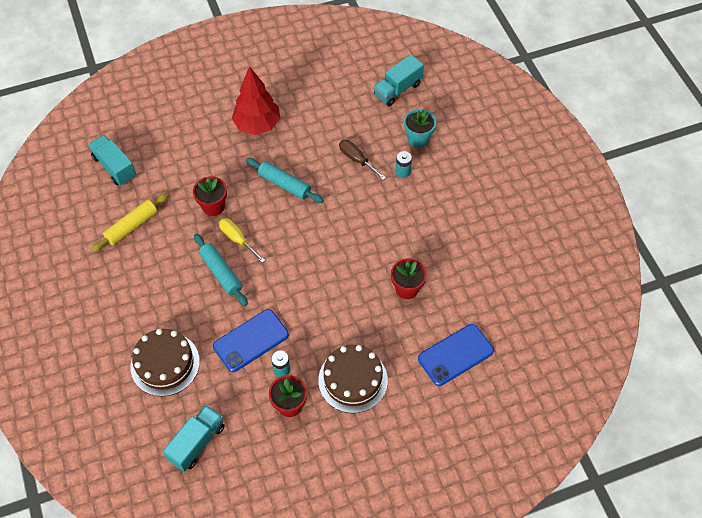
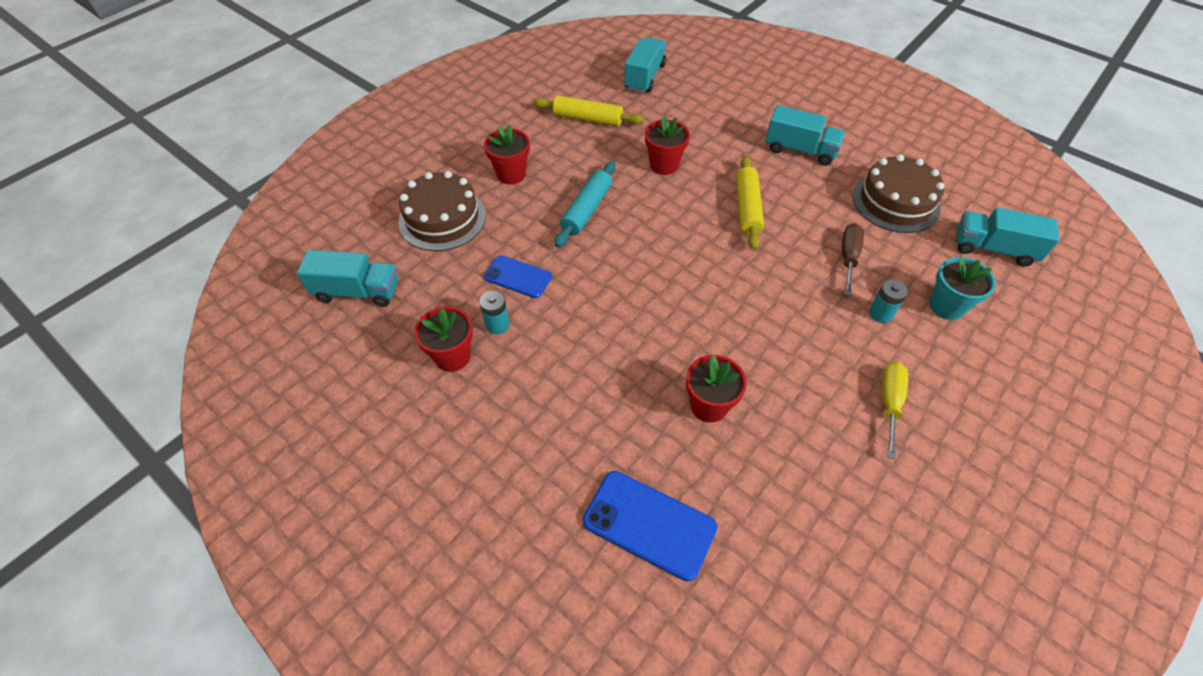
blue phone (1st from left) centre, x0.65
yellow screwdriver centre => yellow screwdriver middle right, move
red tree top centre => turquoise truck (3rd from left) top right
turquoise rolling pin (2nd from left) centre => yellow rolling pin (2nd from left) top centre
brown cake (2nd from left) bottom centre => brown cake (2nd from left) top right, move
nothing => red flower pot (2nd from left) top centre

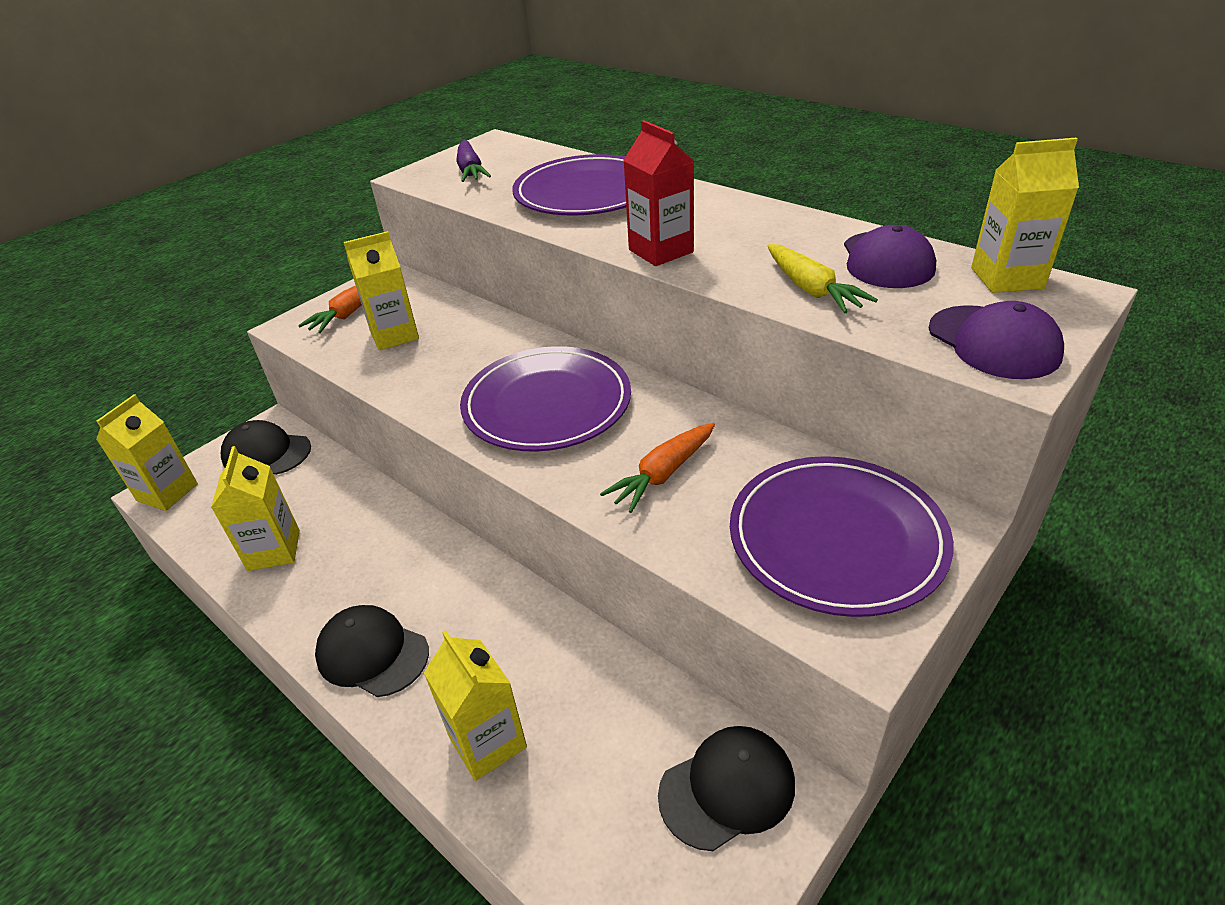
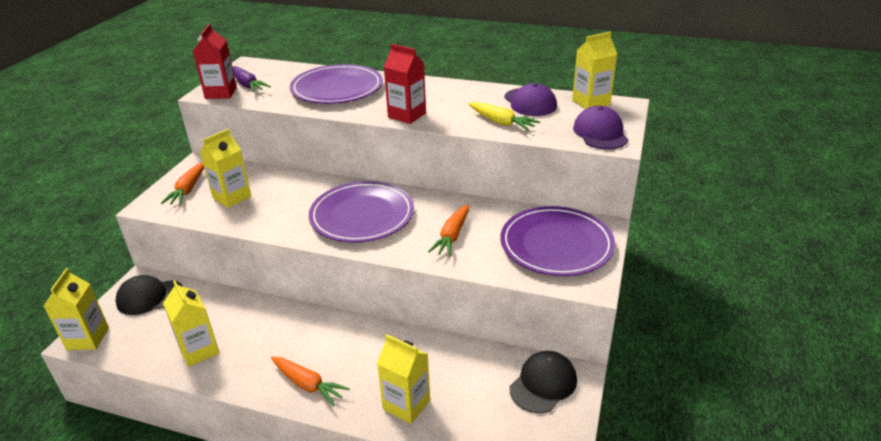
black cap (2nd from left) bottom left => orange carrot (2nd from left) bottom centre
purple cap (2nd from left) middle right => purple cap (2nd from left) top right, 135 degrees counterclockwise
nothing => red carton (1st from left) top left

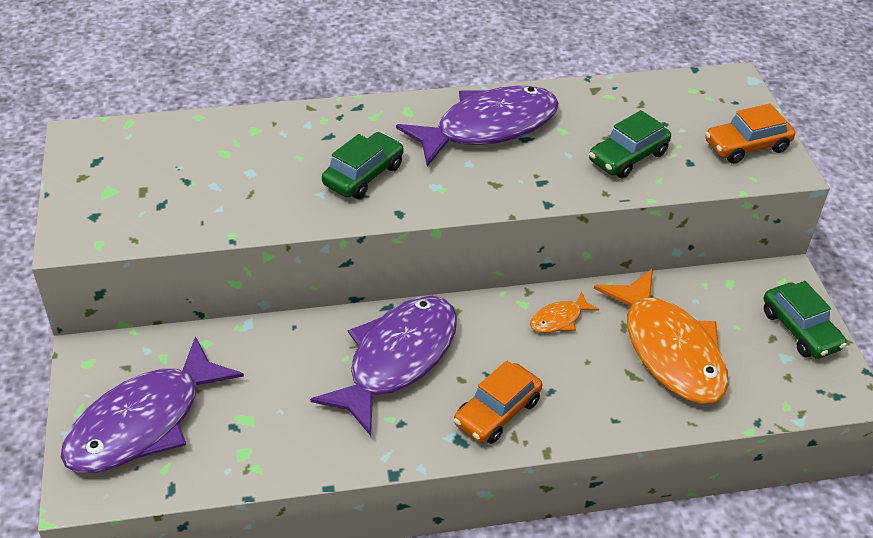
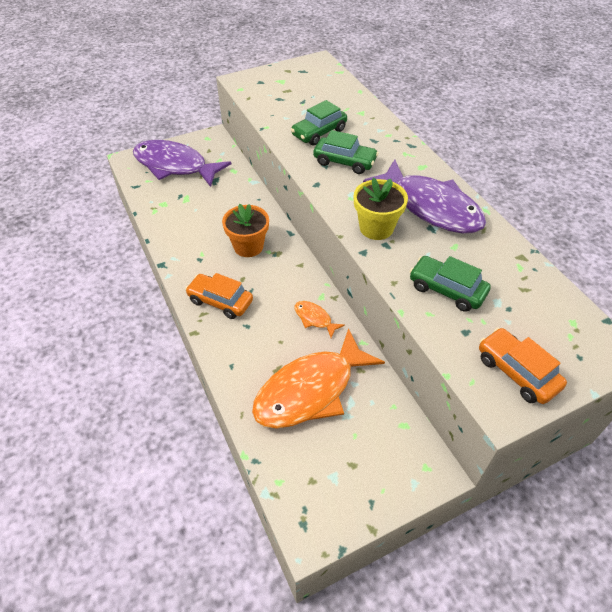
purple fish (2nd from left) bottom centre => orange flower pot centre
green car (3rd from left in the first image) middle right => green car (1st from left) top centre, move
nothing => yellow flower pot centre

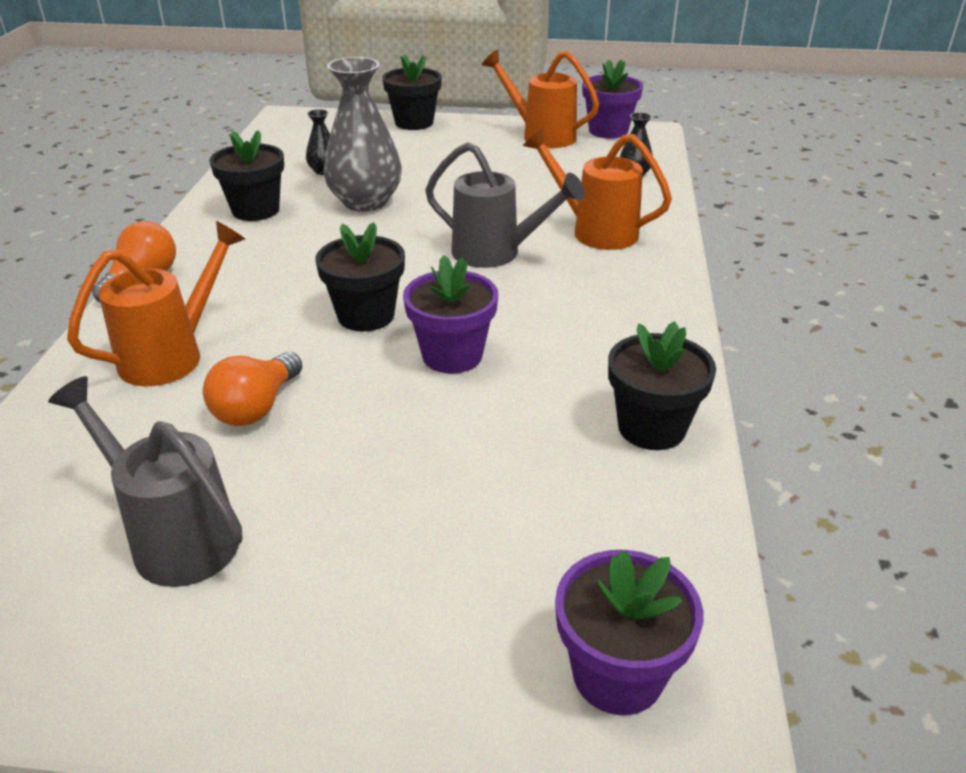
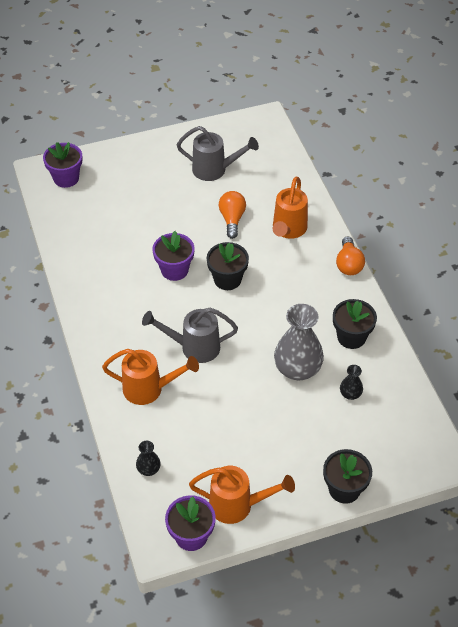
black flower pot (4th from left) middle right => nothing

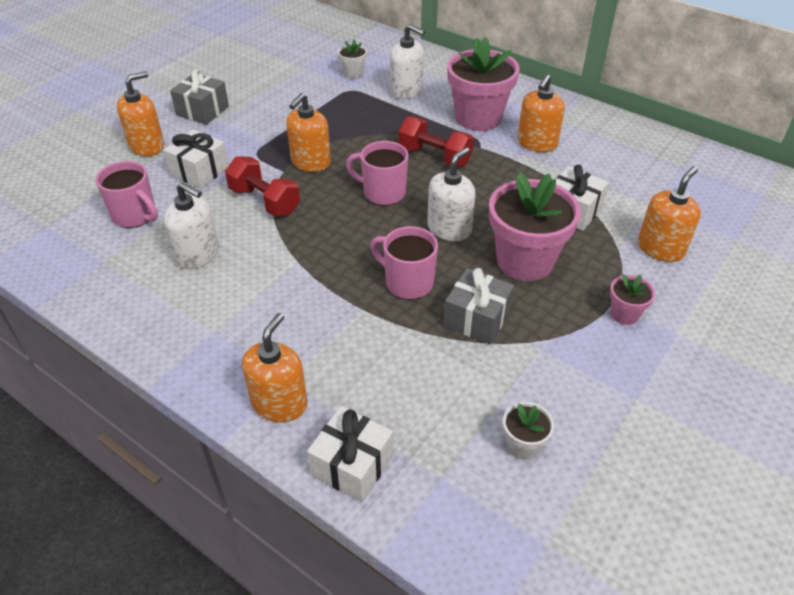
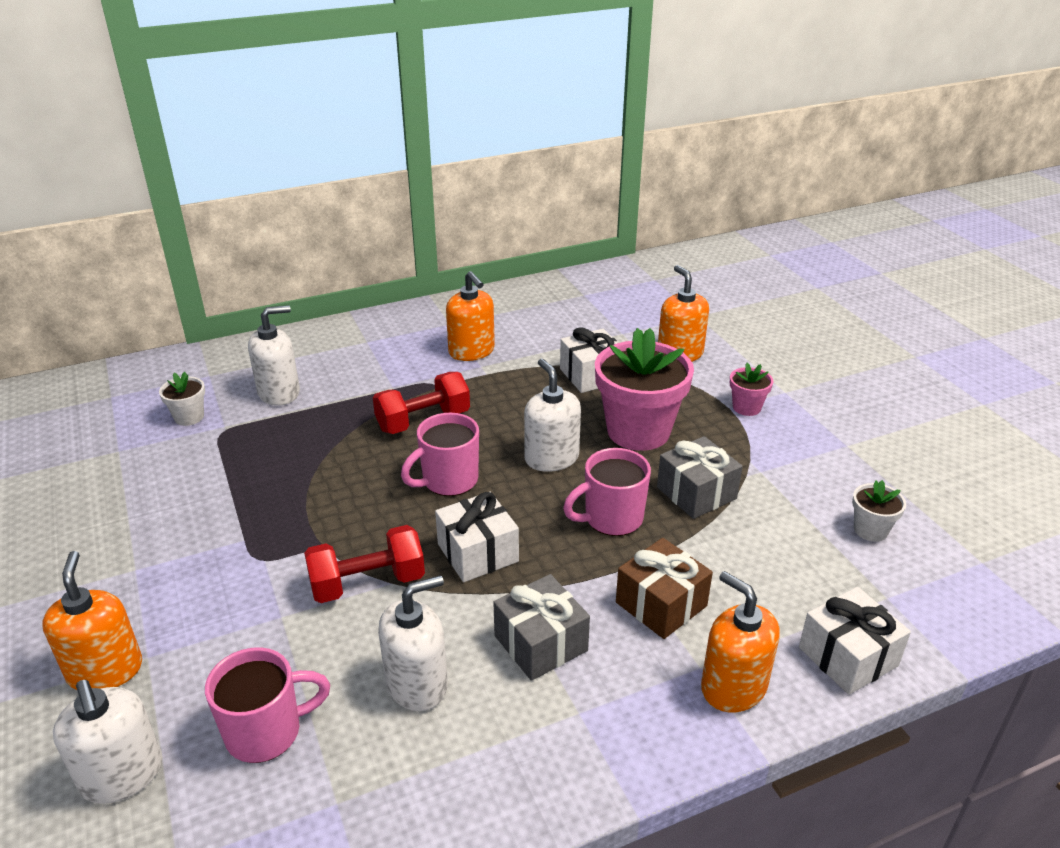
white gift (1st from left) top left => white gift (1st from left) centre, move
grey gift (1st from left) top left => grey gift (1st from left) bottom centre, move
orange soap dispenser (3rd from left) top centre => nothing
pink flower pot (1st from left) top centre => nothing
nothing => white soap dispenser (1st from left) bottom left
nothing => brown gift bottom centre

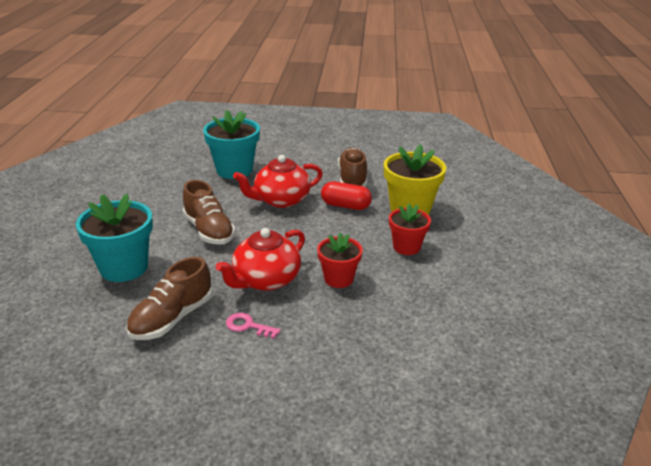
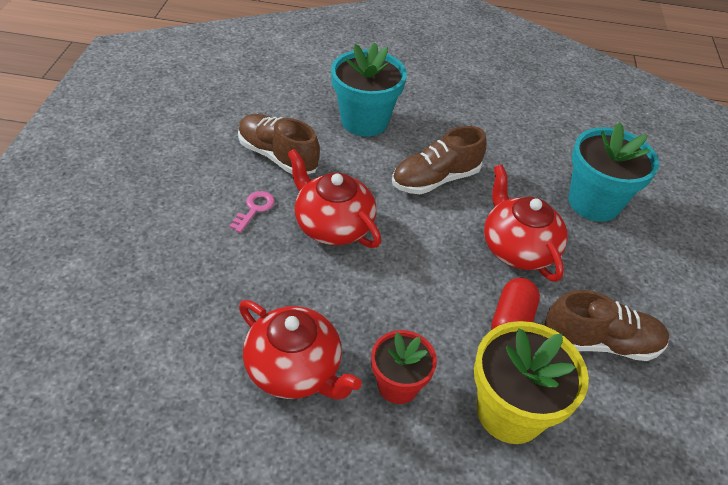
red flower pot (1st from left) centre => nothing
nothing => red teapot (1st from left) bottom centre

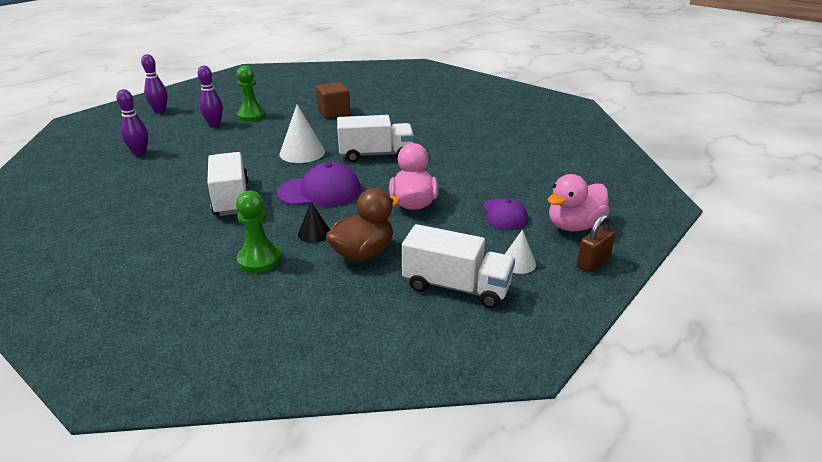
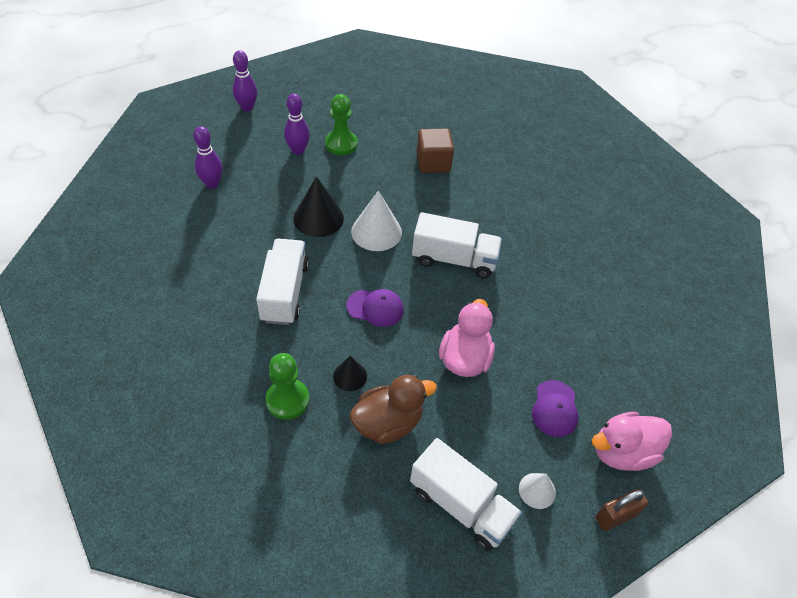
purple cap (1st from left) centre, x0.64
nothing => black cone (1st from left) centre

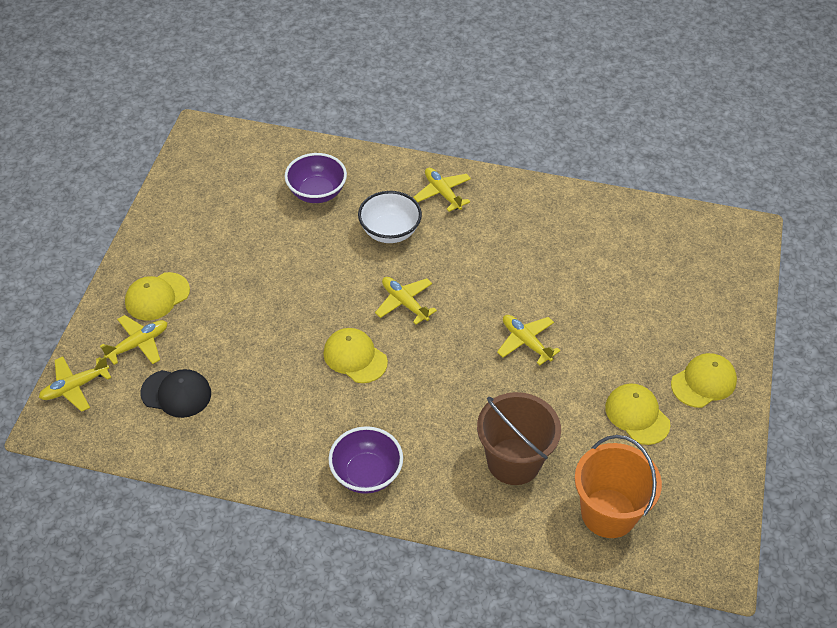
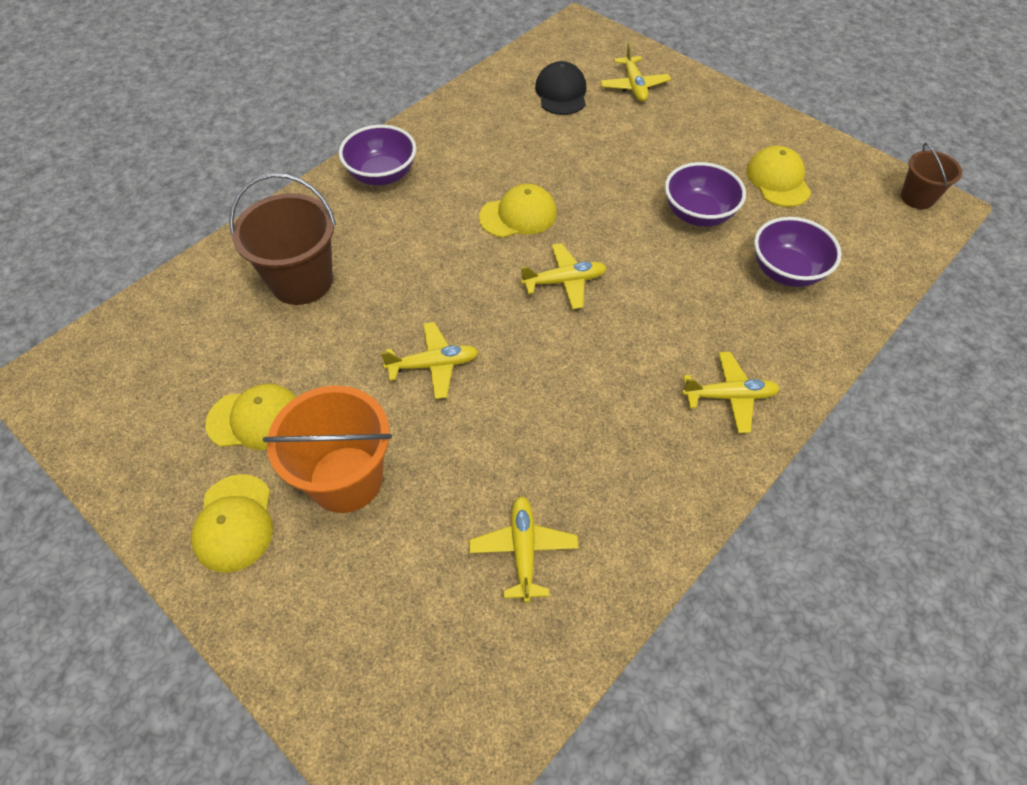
yellow plane (1st from left in the first image) middle left => yellow plane (2nd from left) bottom centre, move
yellow cap (1st from left in the first image) middle left => yellow cap (4th from left) top right, move
black cap middle left => black cap top centre, 135 degrees clockwise
white bowl centre => nothing
orange bucket bottom right => orange bucket middle left, move
nothing => purple bowl (2nd from left) top right
nothing => brown bucket (2nd from left) top right

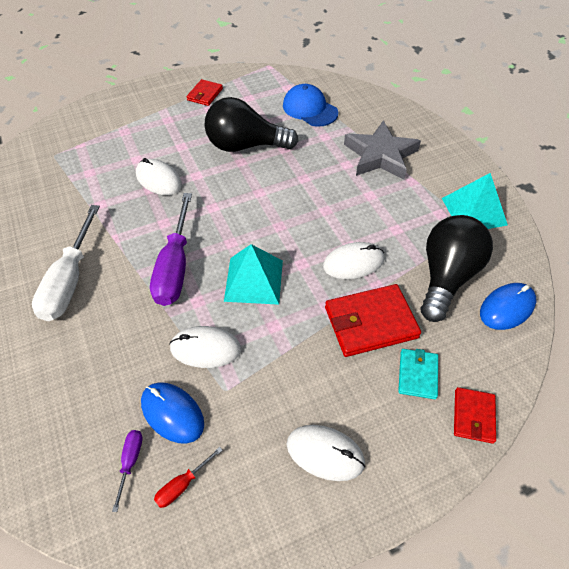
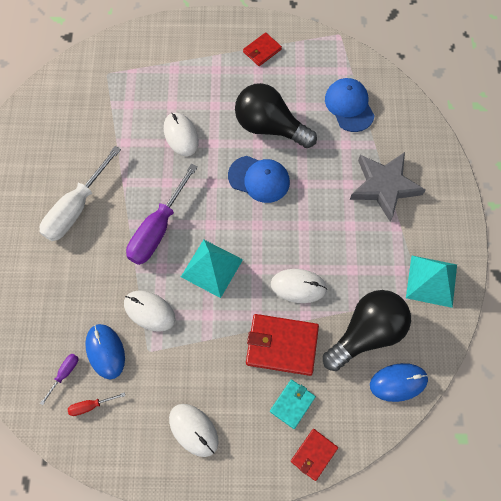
nothing => blue cap (1st from left) centre

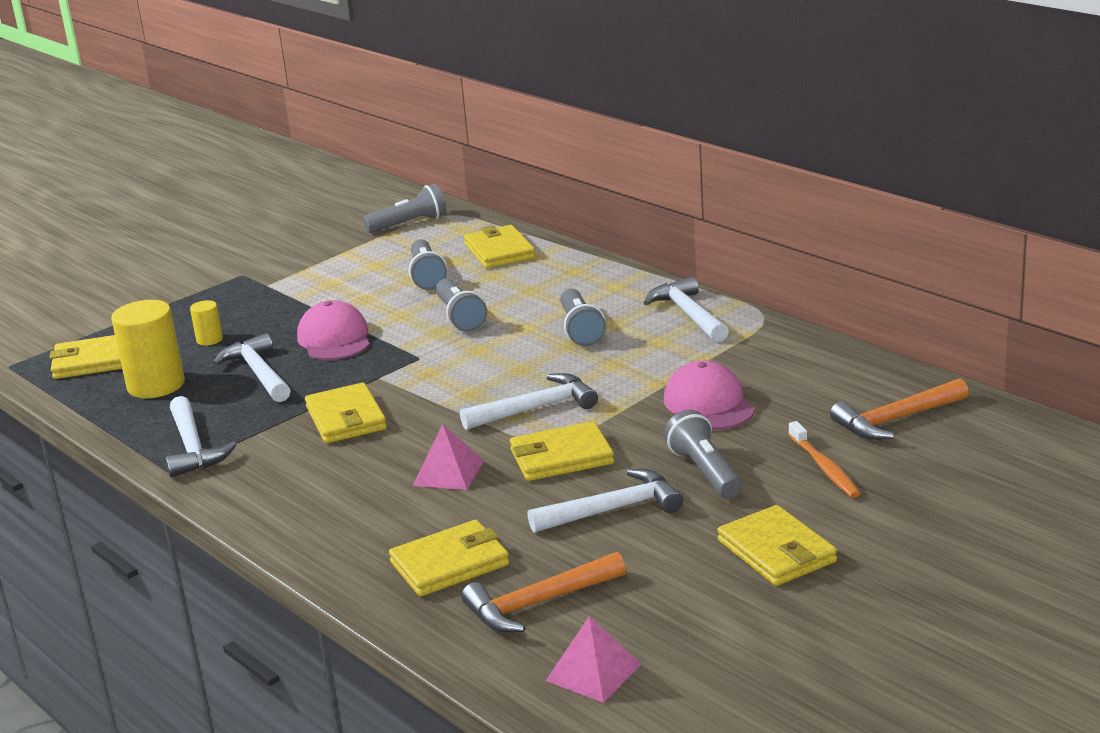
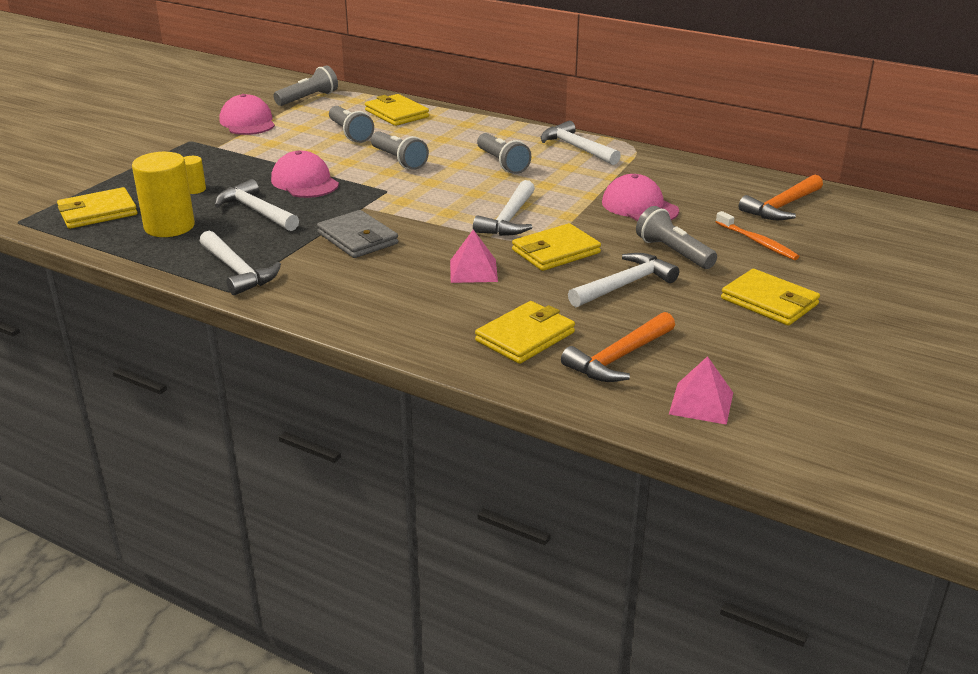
yellow wallet (2nd from left) middle left => grey wallet centre
white hammer (3rd from left) centre => white hammer (3rd from left) top centre, 150 degrees clockwise
nothing => pink cap (1st from left) top left

